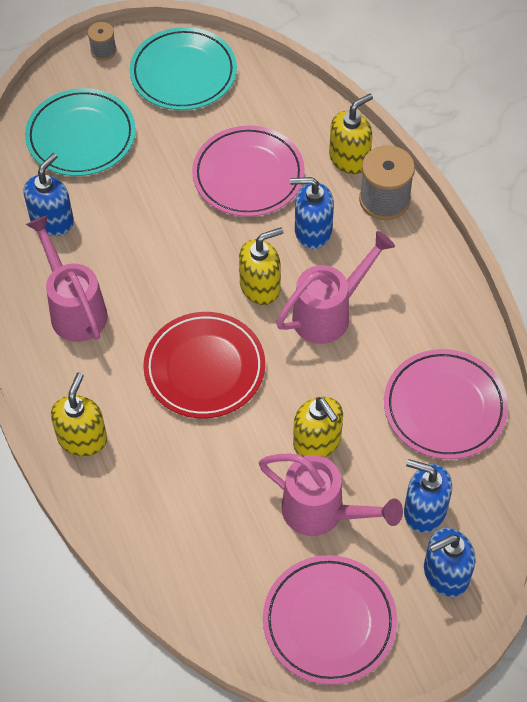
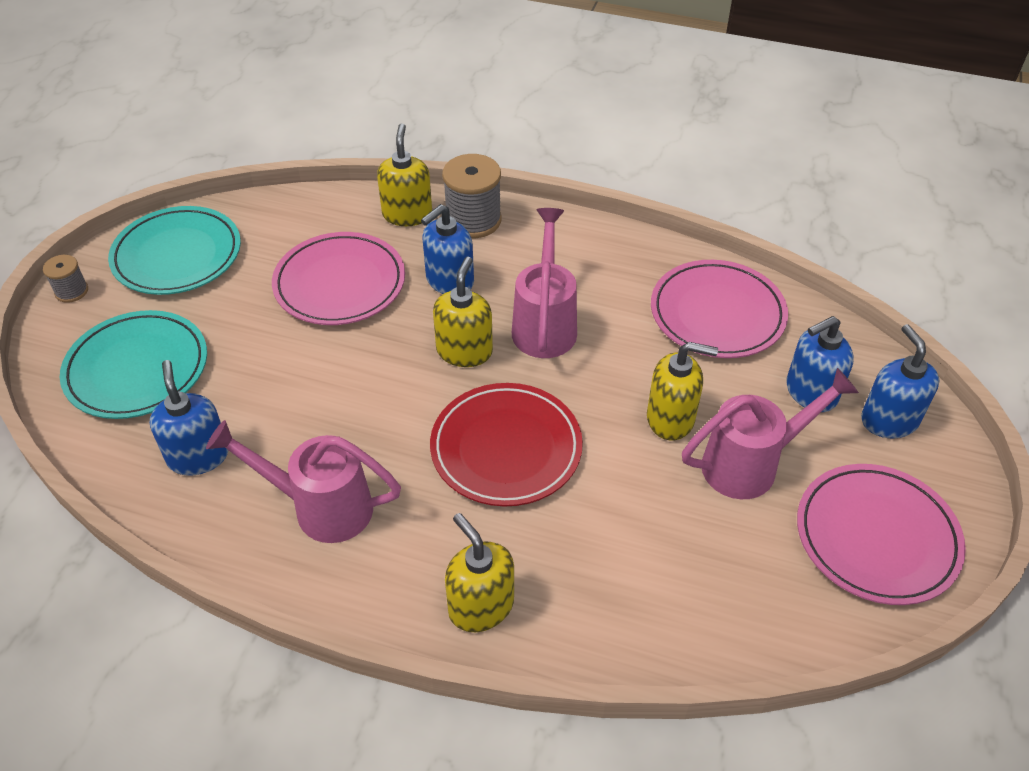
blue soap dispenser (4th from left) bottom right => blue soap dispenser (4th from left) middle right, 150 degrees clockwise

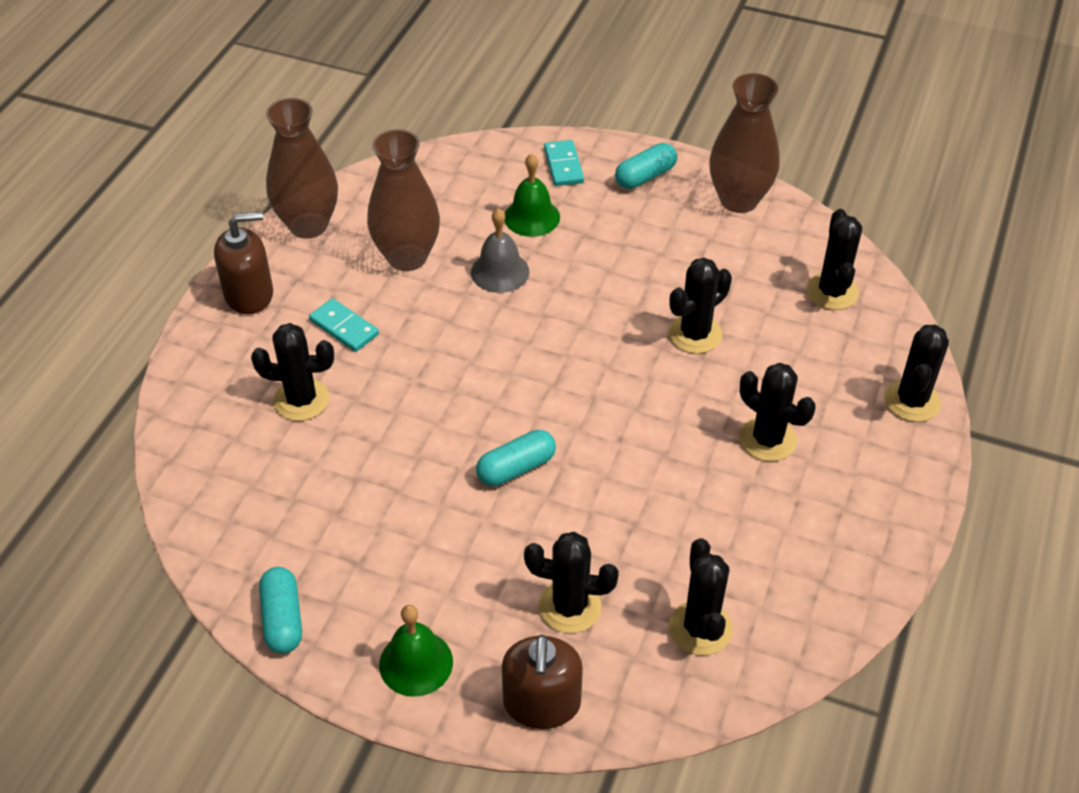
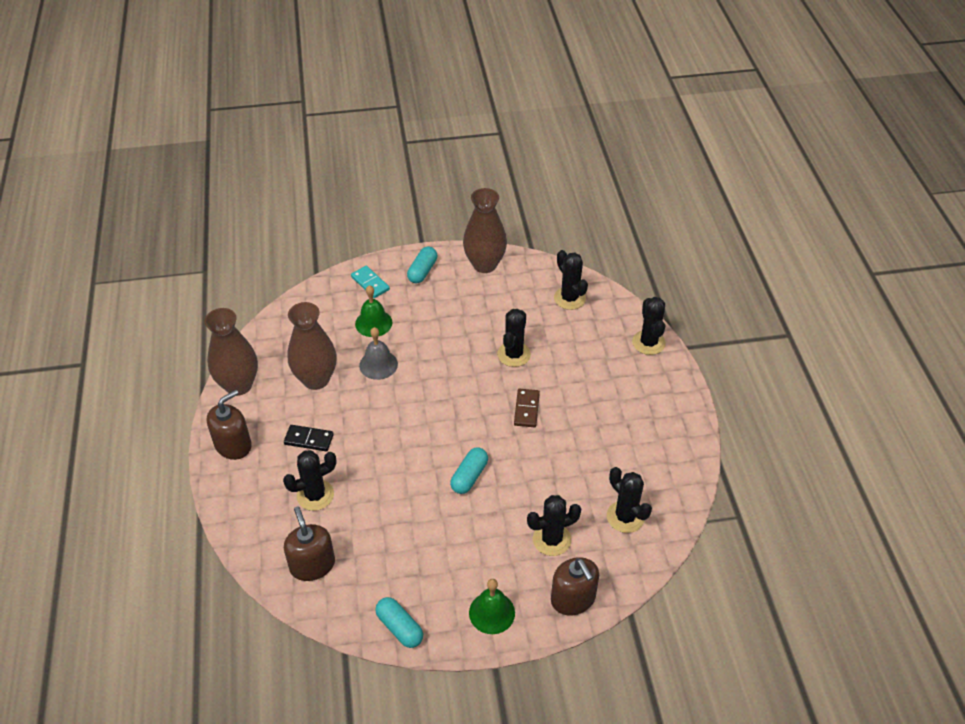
turquoise domino (1st from left) middle left => black domino middle left
black cactus (5th from left) middle right => nothing
nothing => brown soap dispenser (2nd from left) bottom left
nothing => brown domino centre

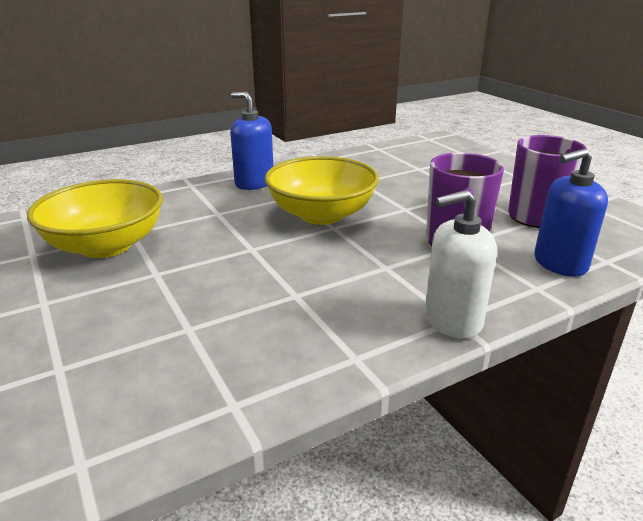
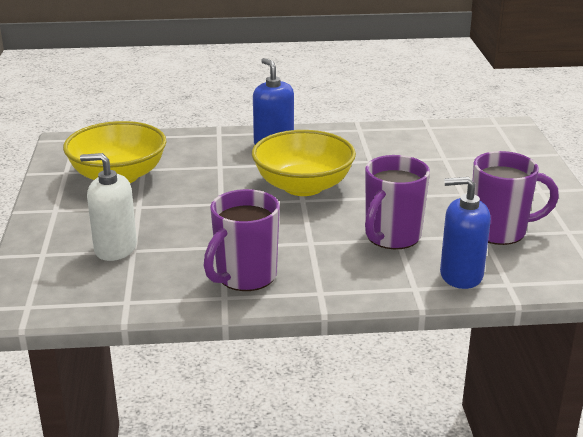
white soap dispenser middle right => white soap dispenser middle left, move
nothing => purple mug (1st from left) centre

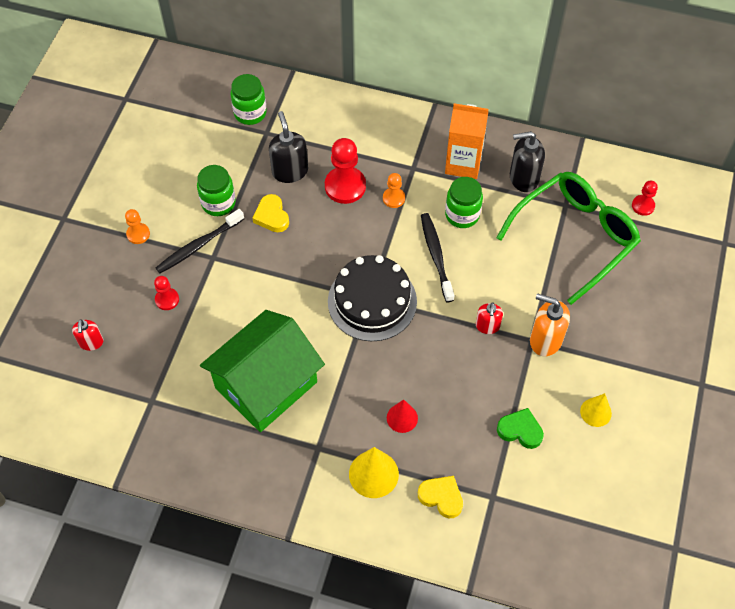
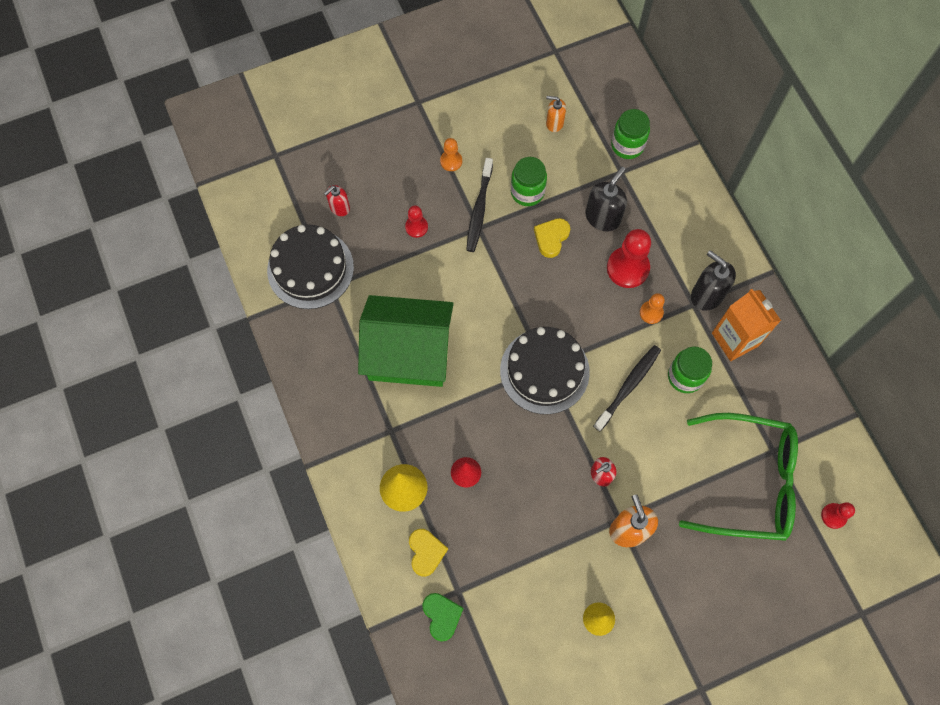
black toothbrush (1st from left) middle left => black toothbrush (1st from left) top centre, 90 degrees counterclockwise
green heart bottom right => green heart bottom centre, move
black soap dispenser (2nd from left) top right => black soap dispenser (2nd from left) middle right, move
nothing => black cake (1st from left) middle left
nothing => orange soap dispenser (1st from left) top centre

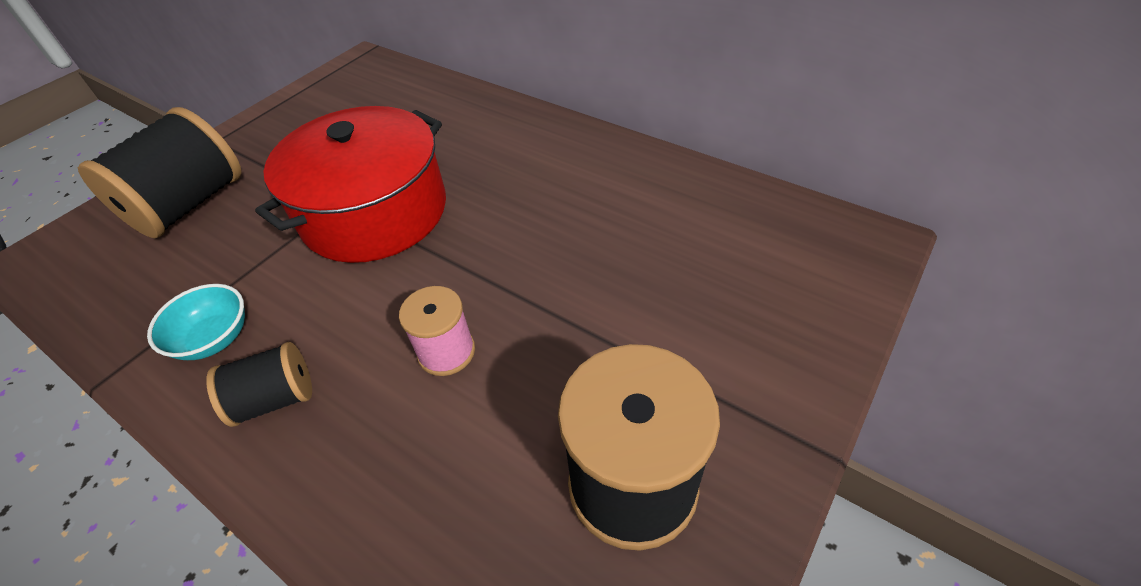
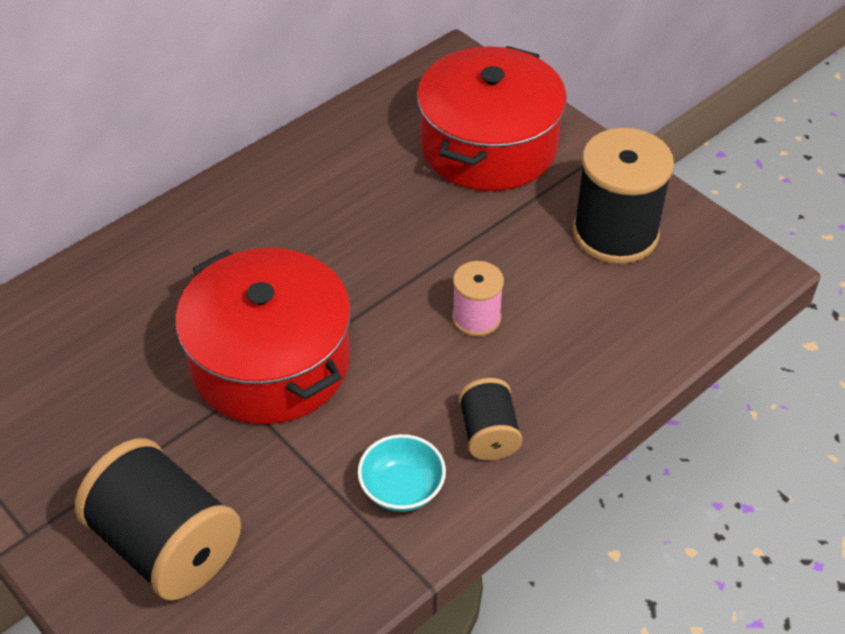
nothing => red pot (2nd from left) top centre

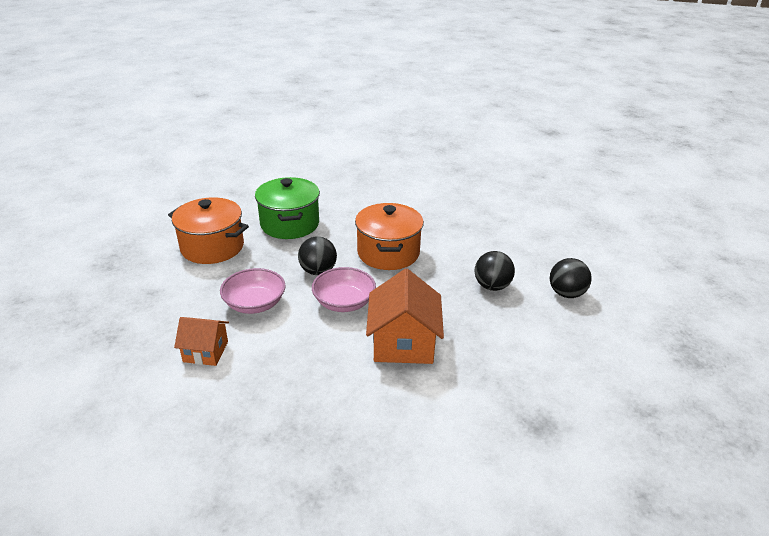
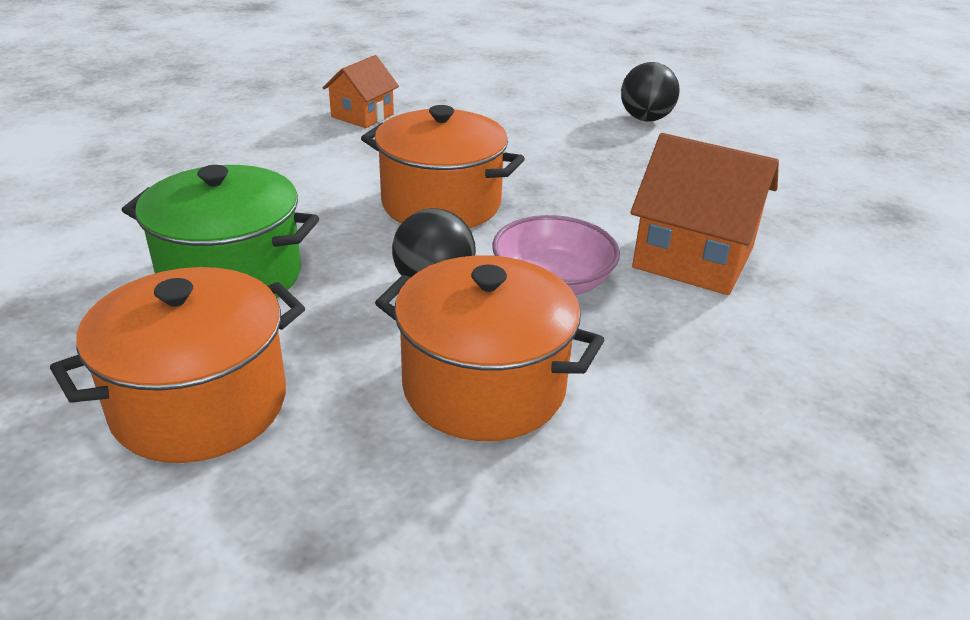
orange house (1st from left) middle left => orange house (1st from left) top centre, move
pink bowl (1st from left) middle left => orange pot (3rd from left) centre
black ball (2nd from left) centre => nothing

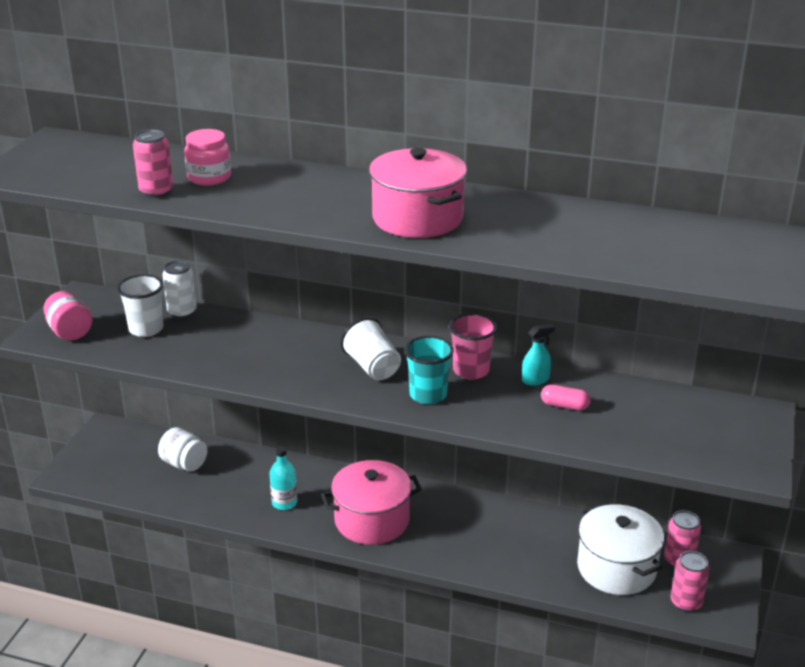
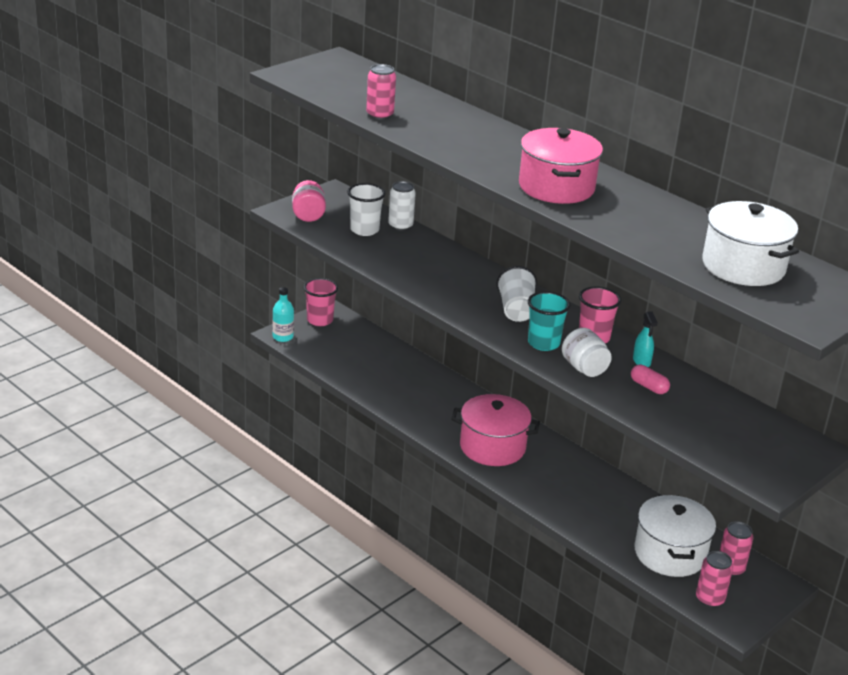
white jar bottom left => white jar middle right, move
pink jar (2nd from left) top left => nothing
turquoise bottle bottom centre => turquoise bottle centre, move
turquoise spray bottle middle right, 75 degrees clockwise
nothing => pink cup (1st from left) centre
nothing => white pot (2nd from left) middle right

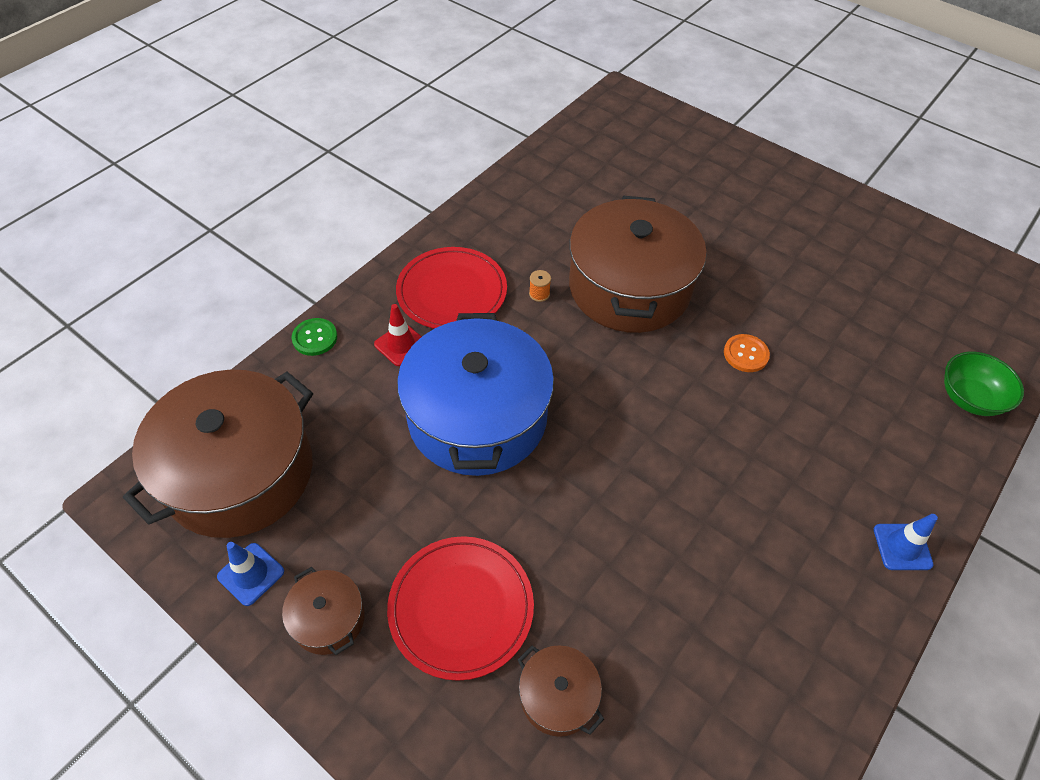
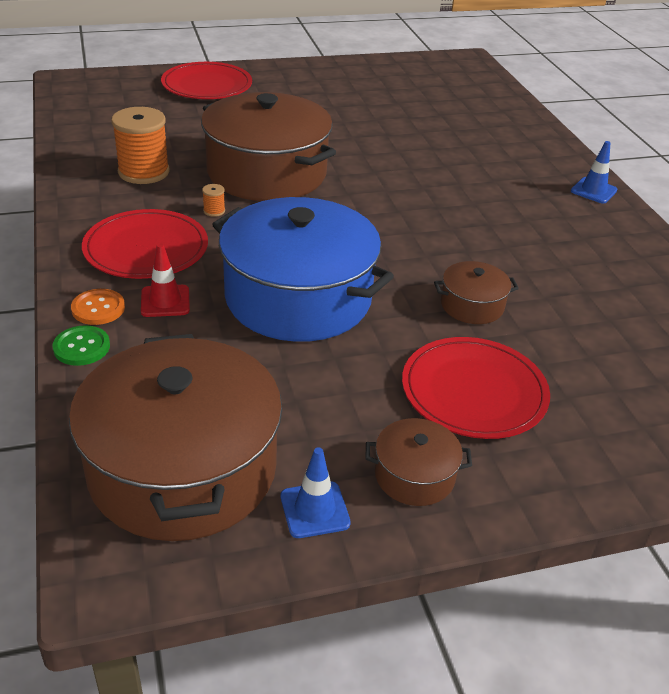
brown pot (3rd from left in the first image) bottom centre => brown pot (4th from left) middle right, move
orange button middle right => orange button middle left, move
green bowl middle right => nothing
nothing => orange spool (1st from left) top left
nothing => red plate (2nd from left) top left

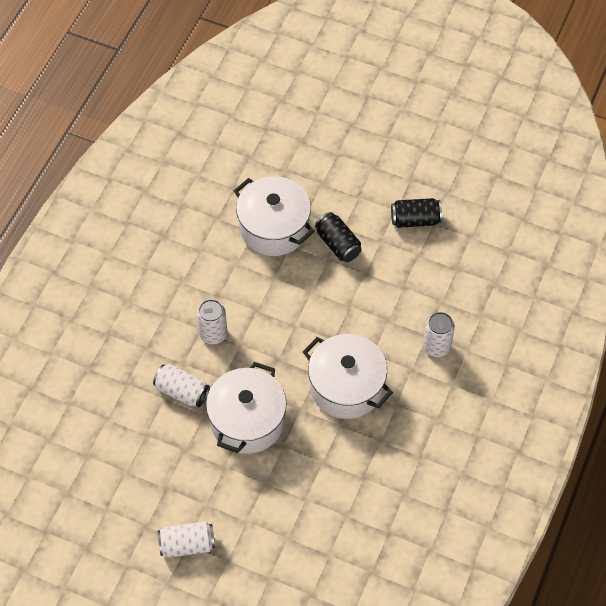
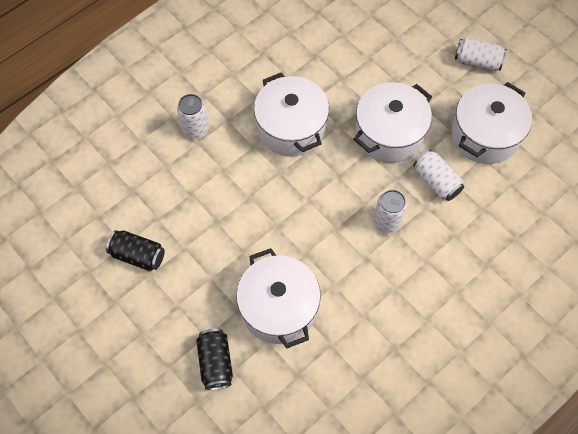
black can (1st from left in the first image) centre => black can (2nd from left) bottom centre, move
nothing => white pot (4th from left) top right

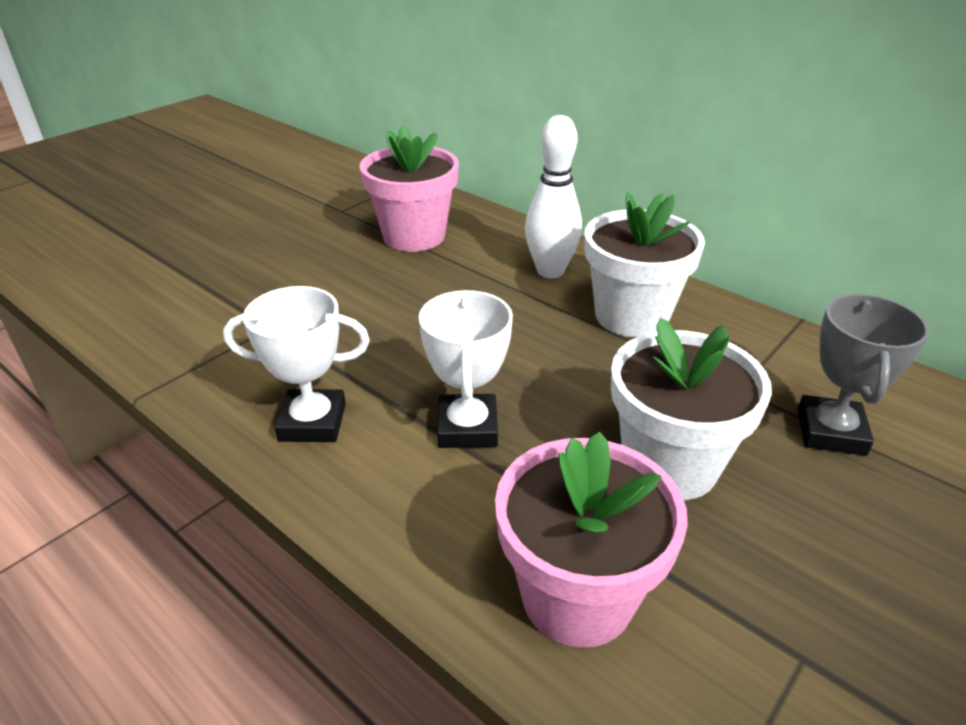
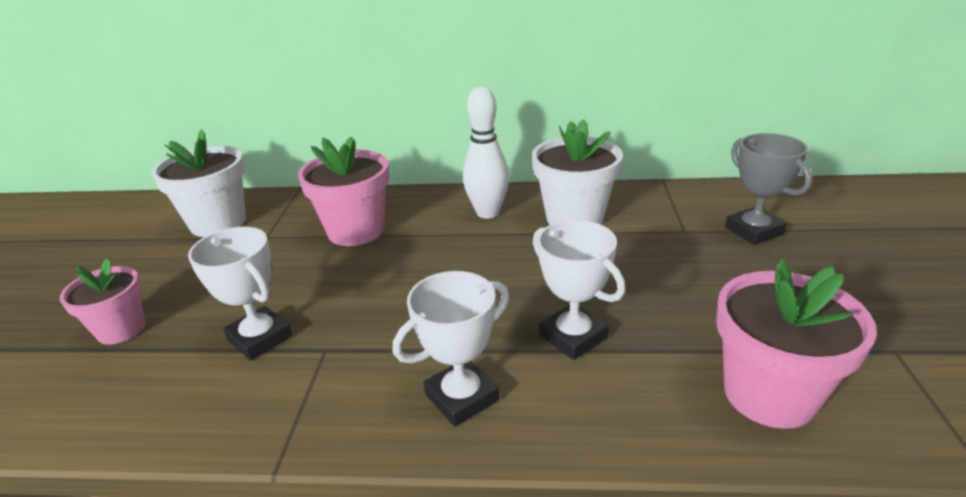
white flower pot (2nd from left in the first image) middle right => white flower pot (1st from left) middle left, move
nothing => pink flower pot (1st from left) middle left
nothing => white trophy (1st from left) middle left

